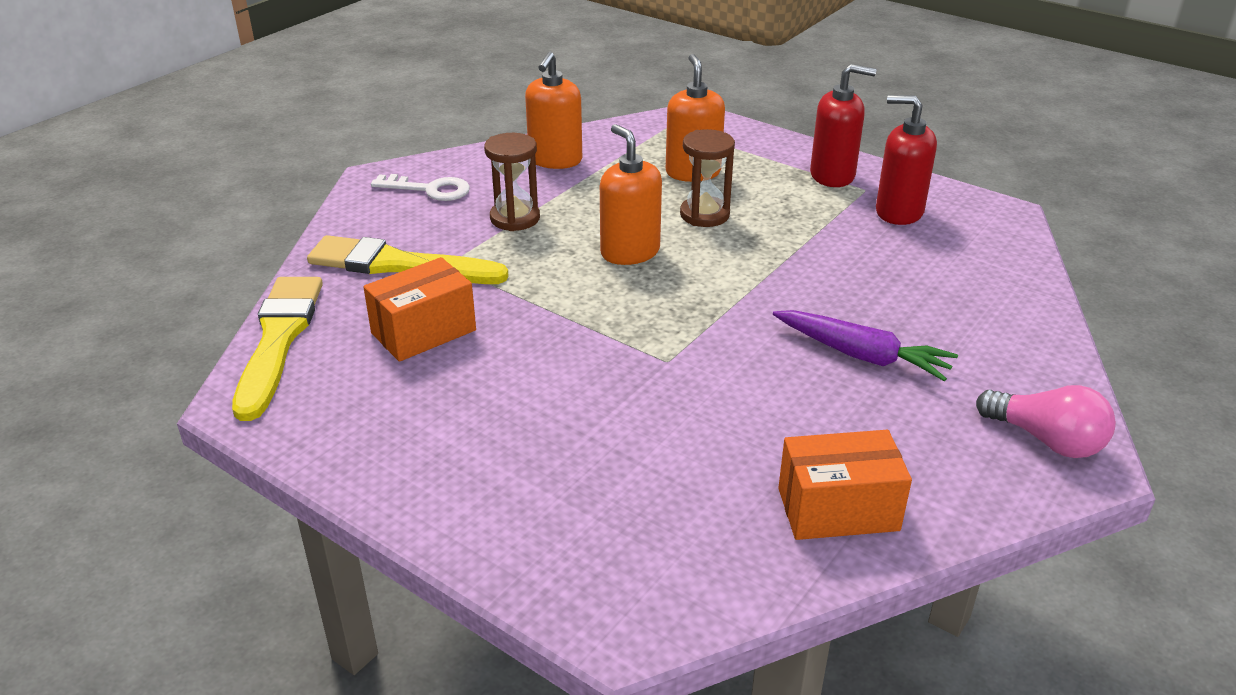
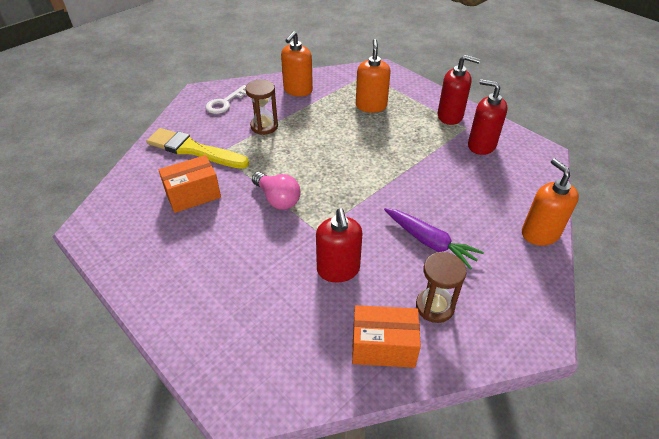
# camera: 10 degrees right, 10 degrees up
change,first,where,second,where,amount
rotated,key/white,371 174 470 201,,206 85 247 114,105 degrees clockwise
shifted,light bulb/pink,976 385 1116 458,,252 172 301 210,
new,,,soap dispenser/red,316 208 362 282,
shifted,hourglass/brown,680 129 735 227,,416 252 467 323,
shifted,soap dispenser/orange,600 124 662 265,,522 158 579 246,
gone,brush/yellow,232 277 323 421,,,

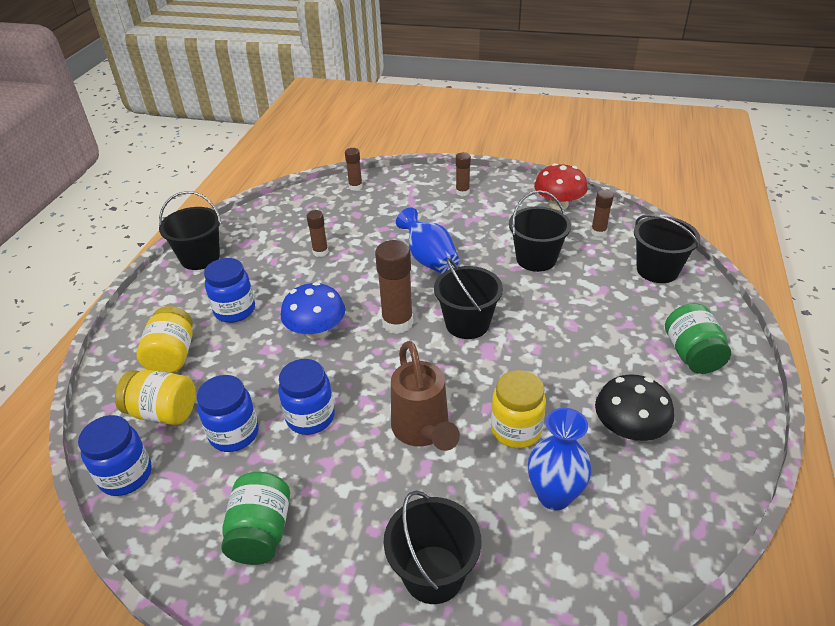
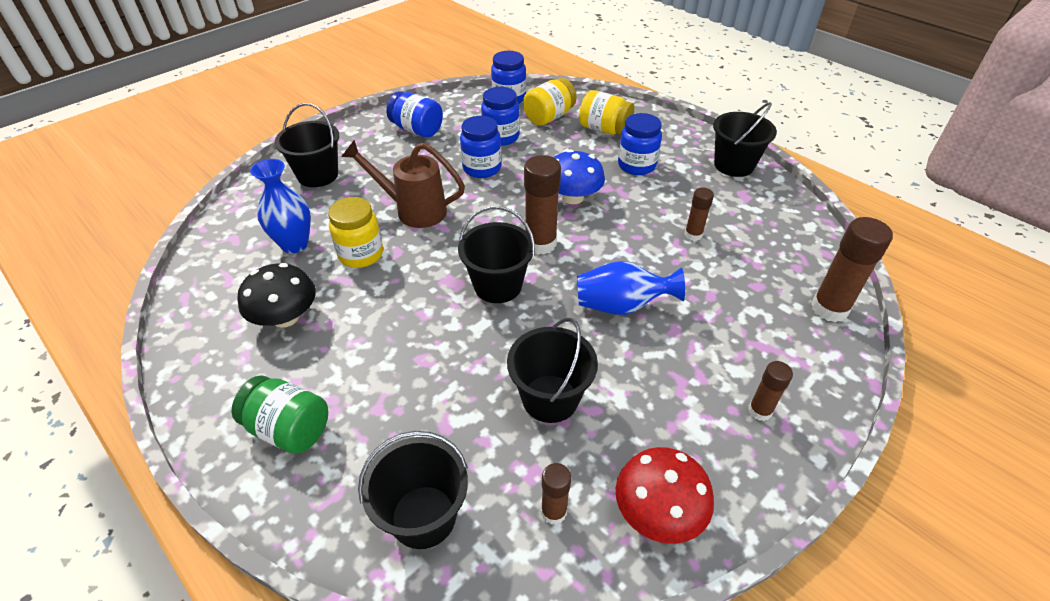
# camera: 120 degrees right, 5 degrees up
change,first,where,second,where,amount
repainted,jar/green,221 472 290 565,jar/blue,386 91 443 138,
scaled,glue stick/brown,345 148 363 191,,811 217 893 322,x1.77

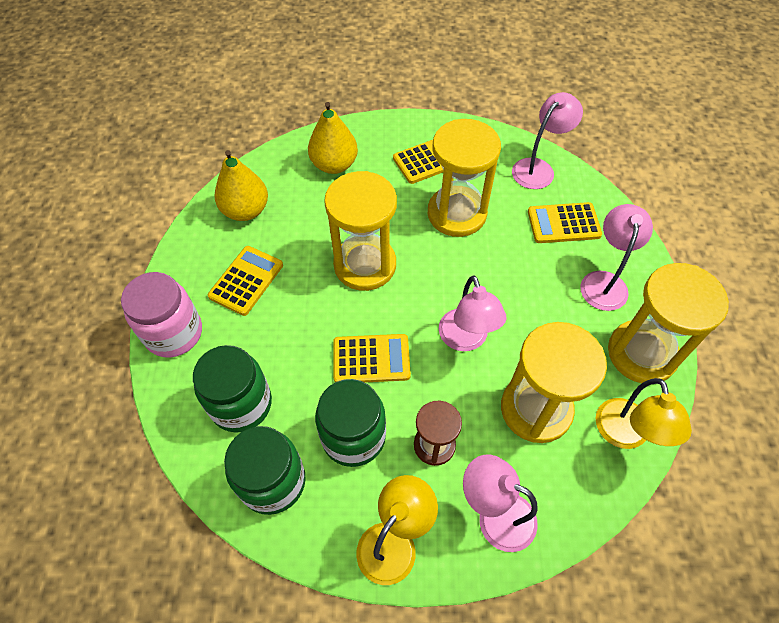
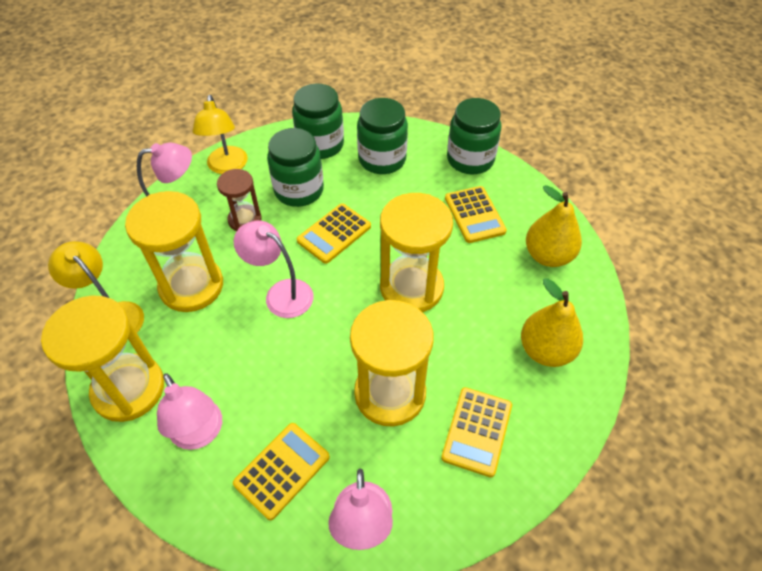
# camera: 135 degrees right, 5 degrees down
change,first,where,second,where,amount
repainted,jar/pink,121 272 202 358,jar/green,447 98 501 174,

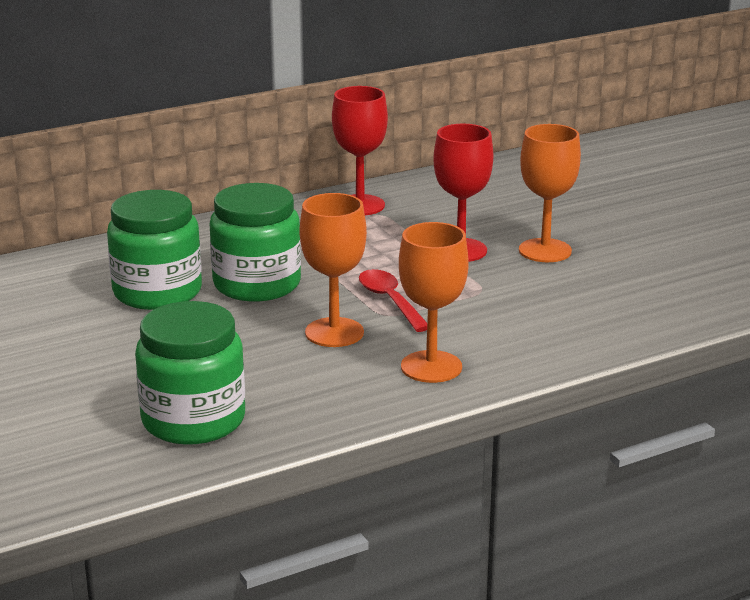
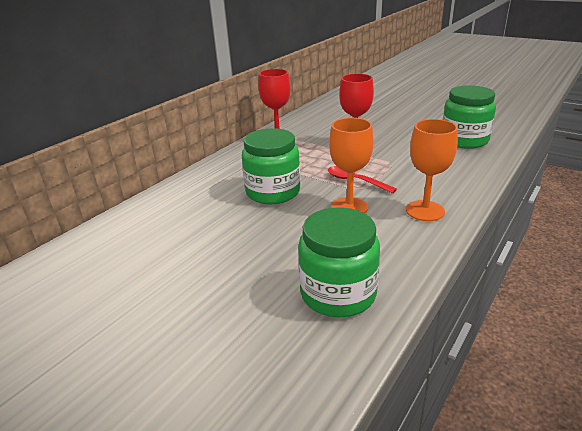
# camera: 25 degrees left, 5 degrees up
change,first,where,second,where,amount
shifted,jar/green,107 190 202 310,,443 85 496 149,
gone,goblet/orange,519 124 581 262,,,

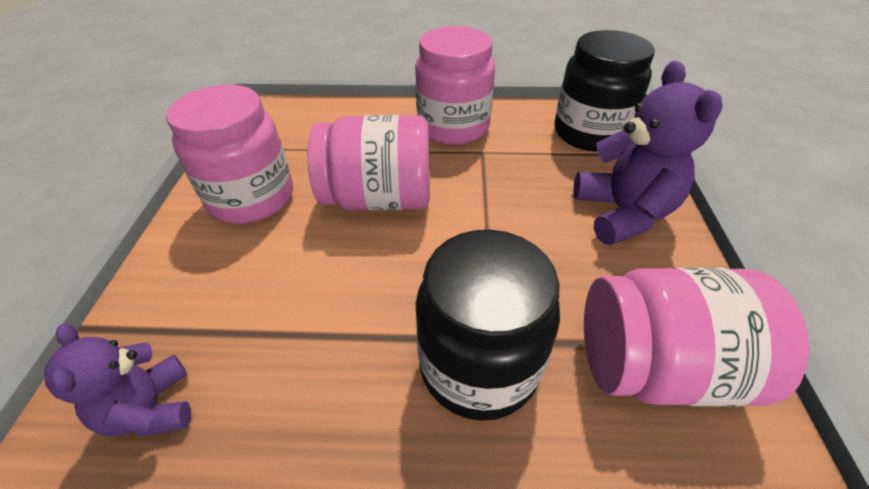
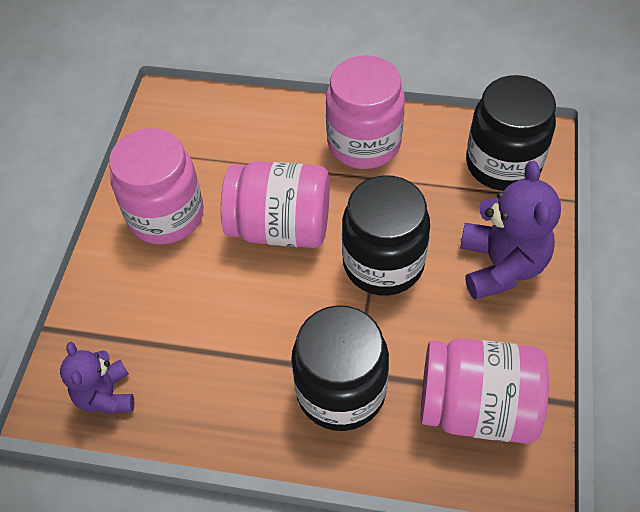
# camera: 10 degrees right, 10 degrees up
change,first,where,second,where,amount
new,,,jar/black,342 175 430 296,

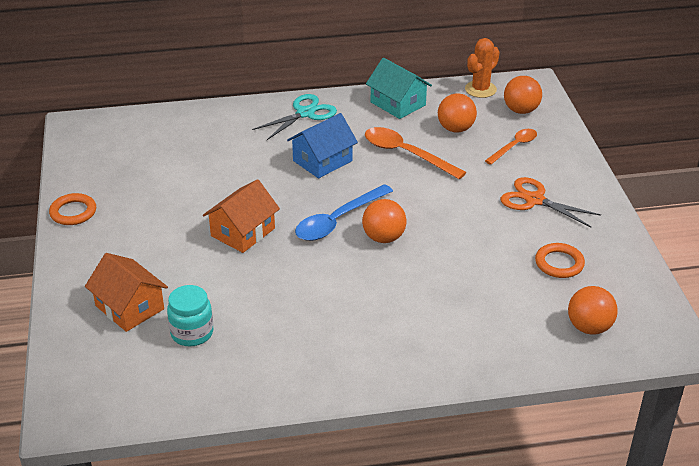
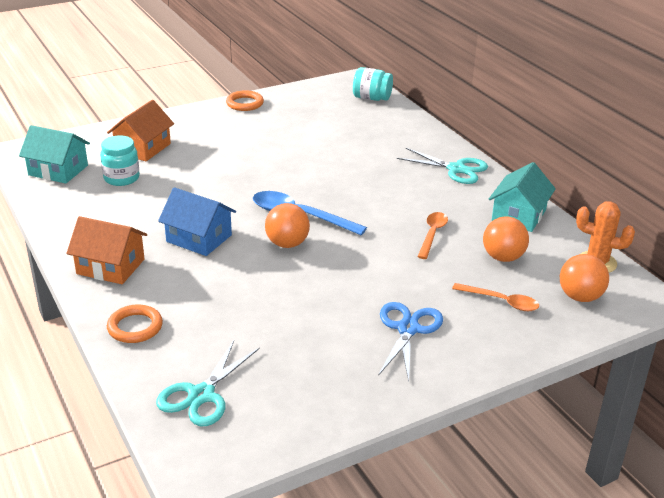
# camera: 70 degrees right, 5 degrees down
change,first,where,second,where,amount
new,,,house/turquoise,19 125 90 184,
shifted,house/orange,203 179 280 253,,66 216 147 284,
shifted,ring/orange,535 243 585 278,,107 304 163 343,
swapped,ball/orange,568 286 618 335,scissors/turquoise,156 340 260 426,
shifted,house/blue,287 113 358 178,,158 187 236 256,
new,,,jar/turquoise,353 67 393 101,
repainted,scissors/orange,501 177 601 227,scissors/blue,378 302 443 381,
scaled,spoon/orange,365 127 466 179,,417 212 448 259,x0.63

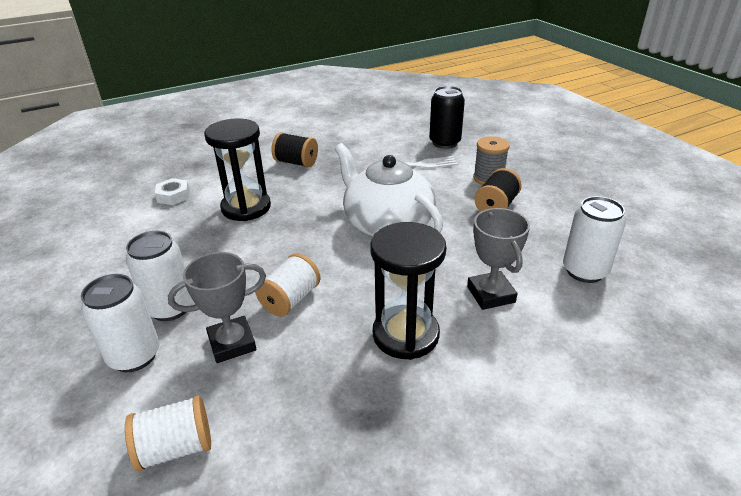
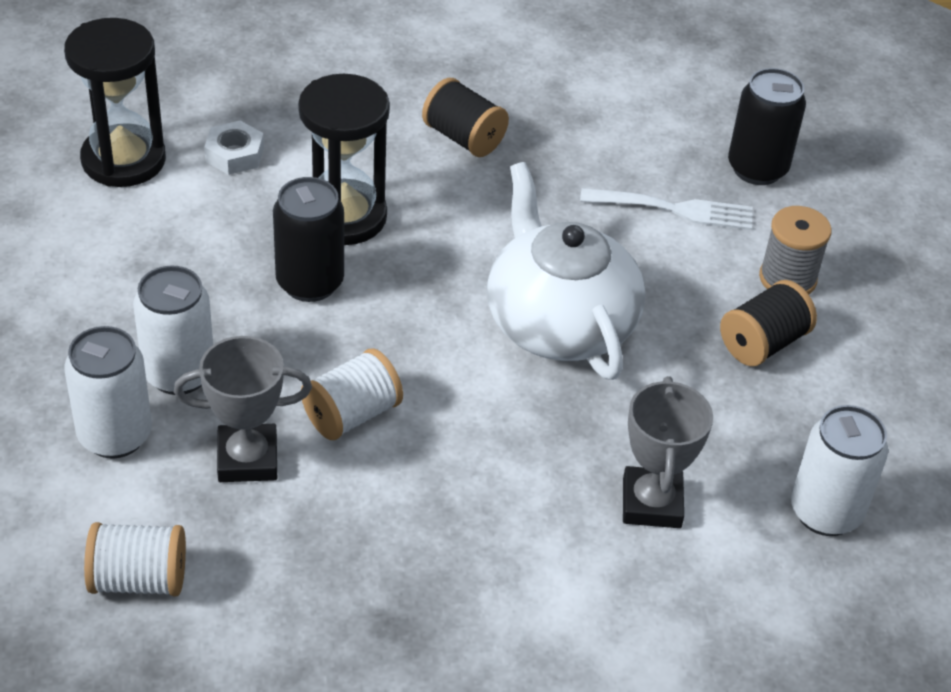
# camera: 15 degrees right, 10 degrees up
change,first,where,second,where,amount
shifted,hourglass/black,370 222 446 360,,64 18 166 187,
new,,,can/black,273 177 344 302,

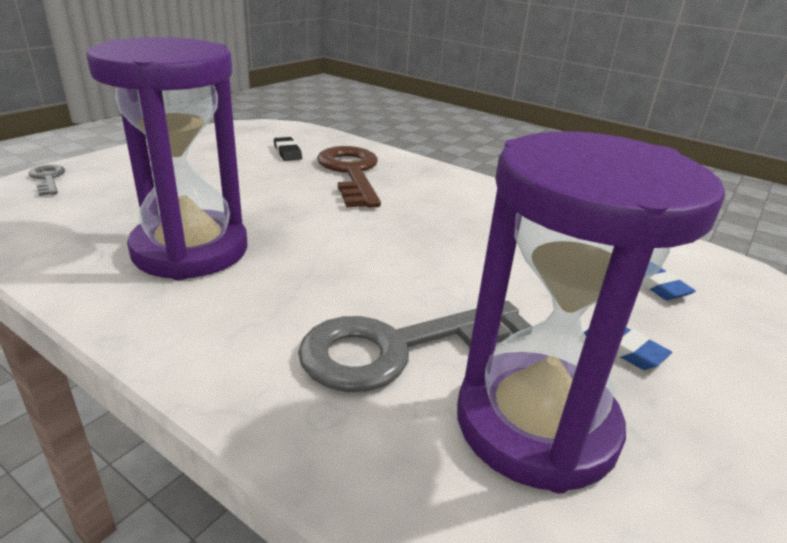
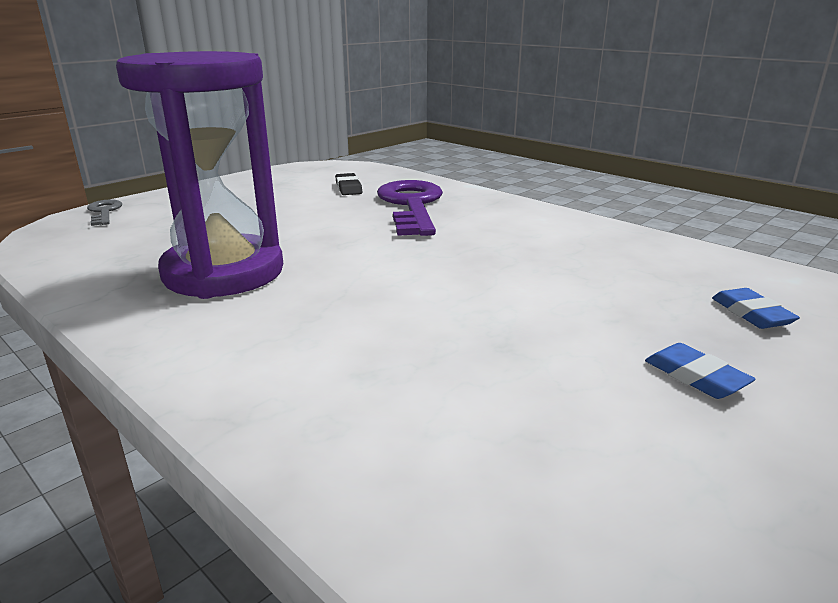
# camera: 10 degrees right, 5 degrees down
change,first,where,second,where,amount
repainted,key/brown,317 146 381 208,key/purple,377 180 443 236,
gone,key/grey,298 301 532 392,,,
gone,hourglass/purple,457 131 725 494,,,

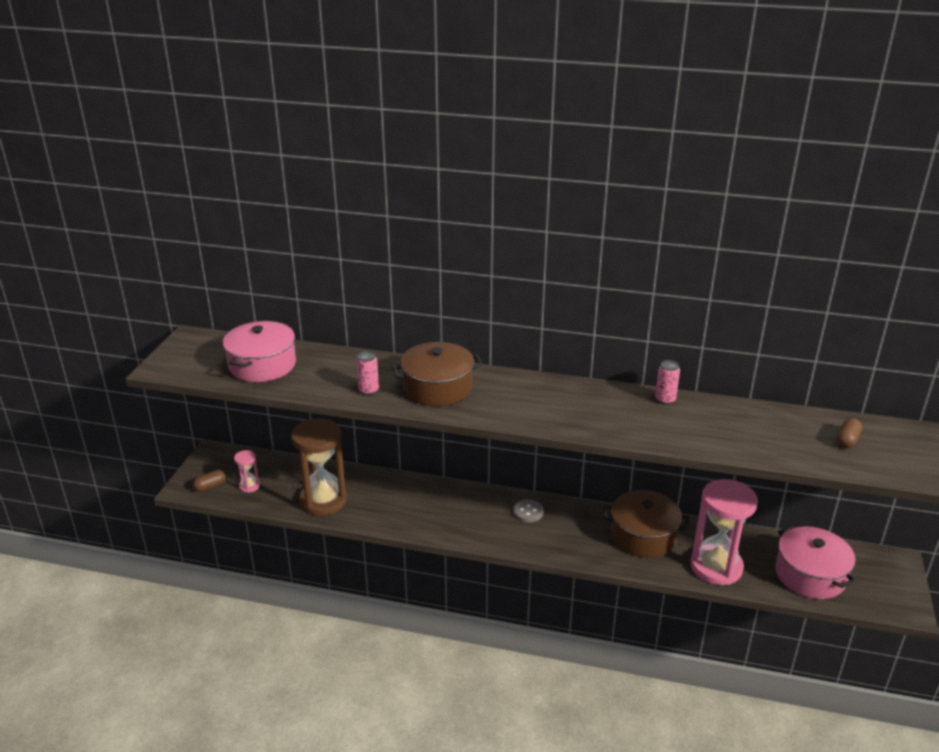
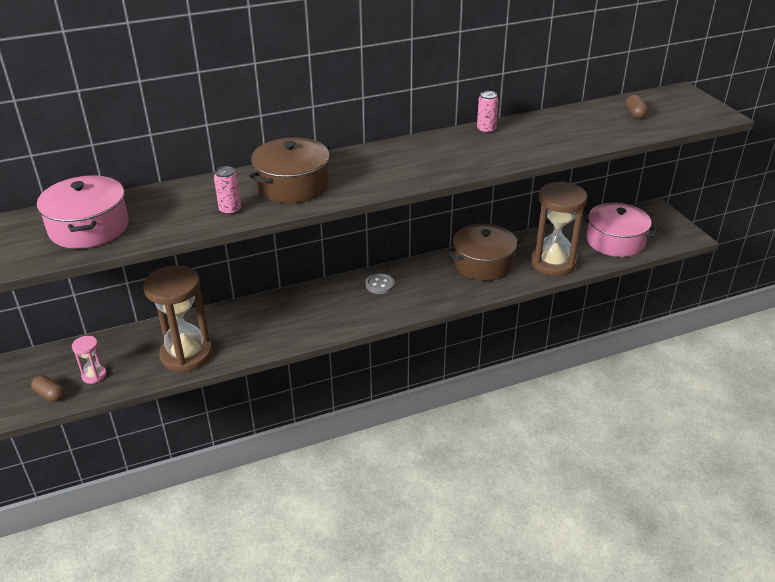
# camera: 35 degrees left, 5 degrees up
change,first,where,second,where,amount
rotated,capsule/brown,193 470 226 492,,31 375 64 402,75 degrees counterclockwise
repainted,hourglass/pink,690 479 758 585,hourglass/brown,531 181 588 276,

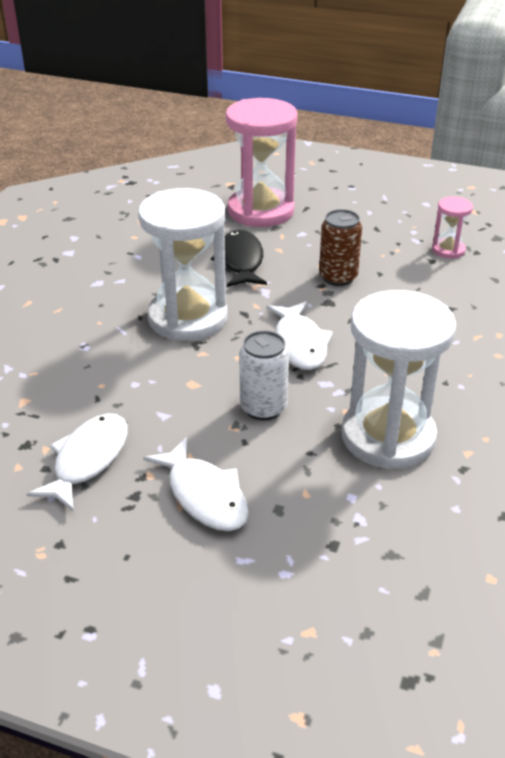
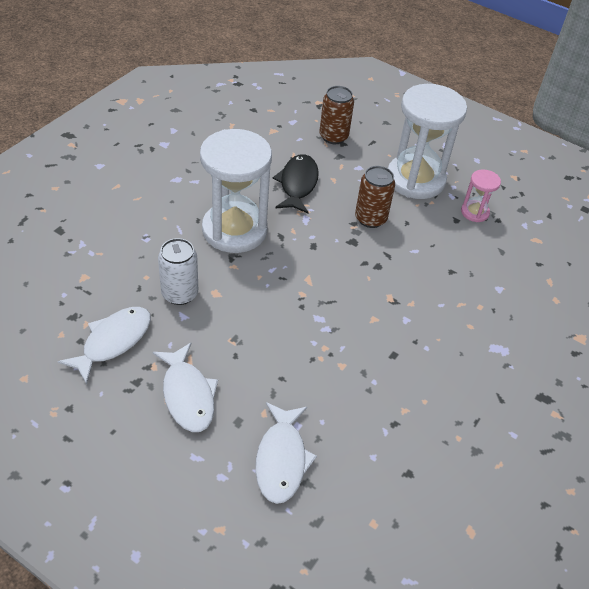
# camera: 10 degrees right, 10 degrees up
change,first,where,second,where,amount
shifted,can/white,239 331 289 421,,158 238 198 305,
shifted,fish/white,266 301 333 370,,255 402 317 504,
swapped,hourglass/pink,226 98 298 227,can/brown,319 86 354 144,
shifted,hourglass/white,341 290 456 469,,388 84 467 199,

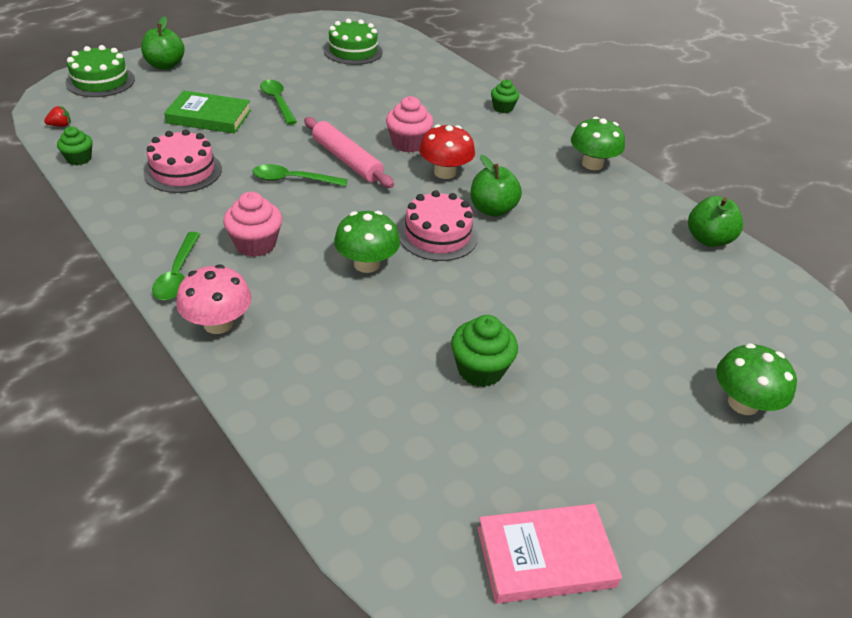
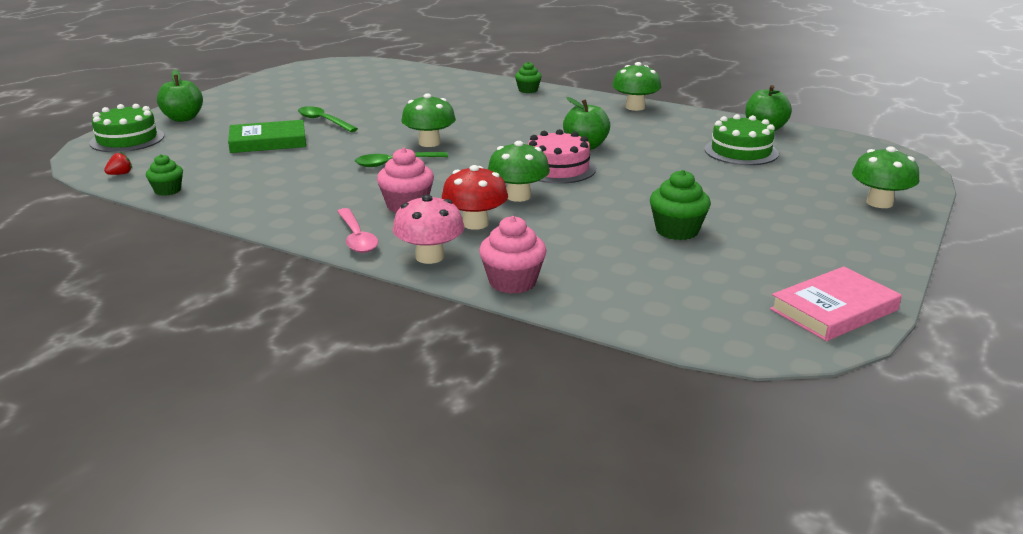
# camera: 20 degrees left, 15 degrees down
change,first,where,second,where,amount
repainted,spoon/green,152 232 200 300,spoon/pink,337 208 378 253,
swapped,rolling pin/pink,304 117 394 188,mushroom/green,401 93 456 147,
shifted,mushroom/red,419 125 475 179,,442 165 508 230,
shifted,cupcake/pink,386 96 433 152,,479 216 547 294,
shifted,cake/green,324 19 383 65,,704 114 779 165,
gone,cake/pink,144 129 222 193,,,

